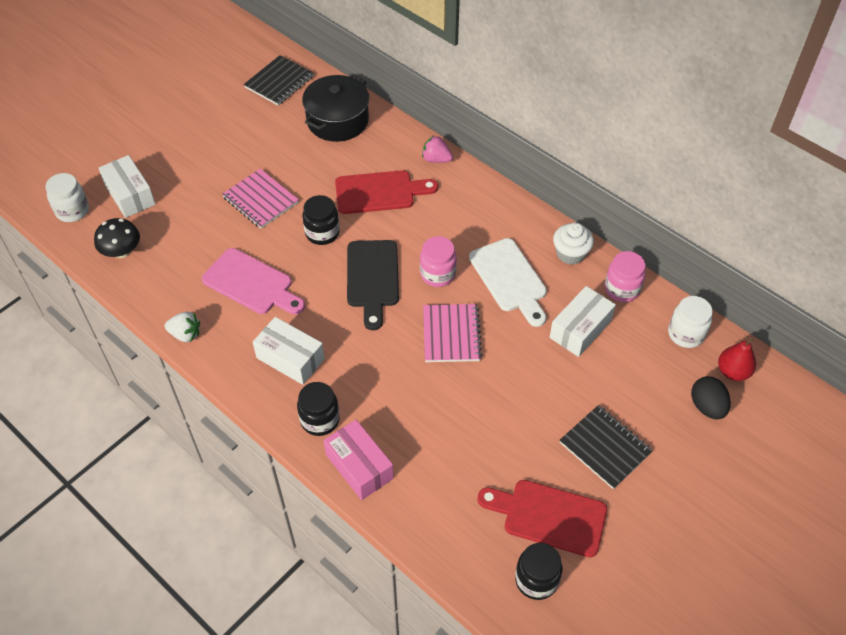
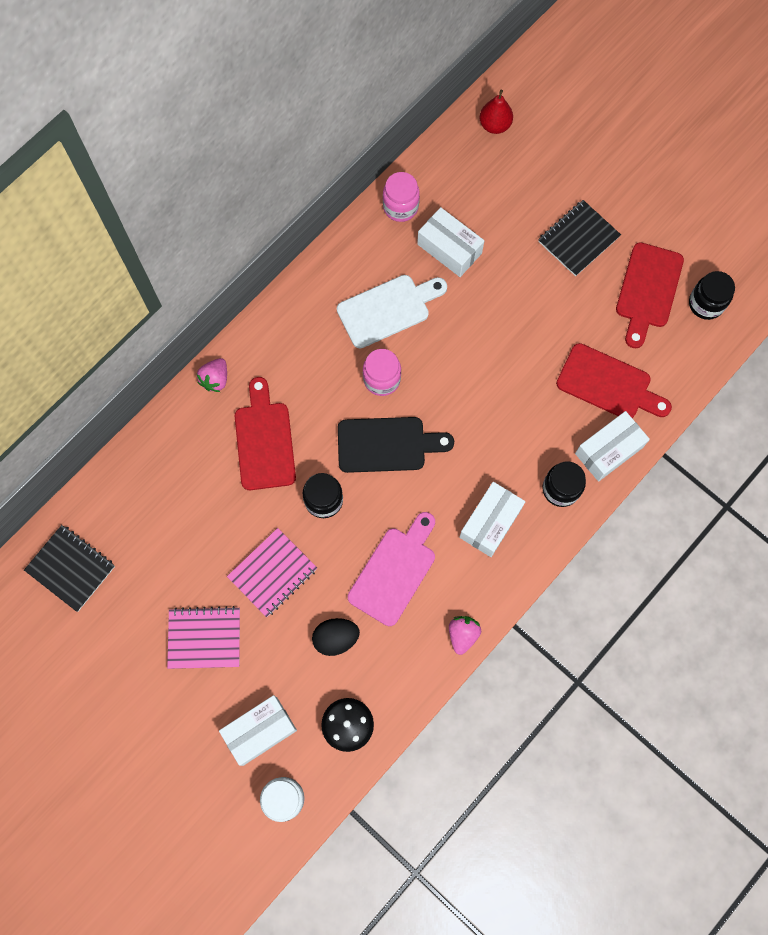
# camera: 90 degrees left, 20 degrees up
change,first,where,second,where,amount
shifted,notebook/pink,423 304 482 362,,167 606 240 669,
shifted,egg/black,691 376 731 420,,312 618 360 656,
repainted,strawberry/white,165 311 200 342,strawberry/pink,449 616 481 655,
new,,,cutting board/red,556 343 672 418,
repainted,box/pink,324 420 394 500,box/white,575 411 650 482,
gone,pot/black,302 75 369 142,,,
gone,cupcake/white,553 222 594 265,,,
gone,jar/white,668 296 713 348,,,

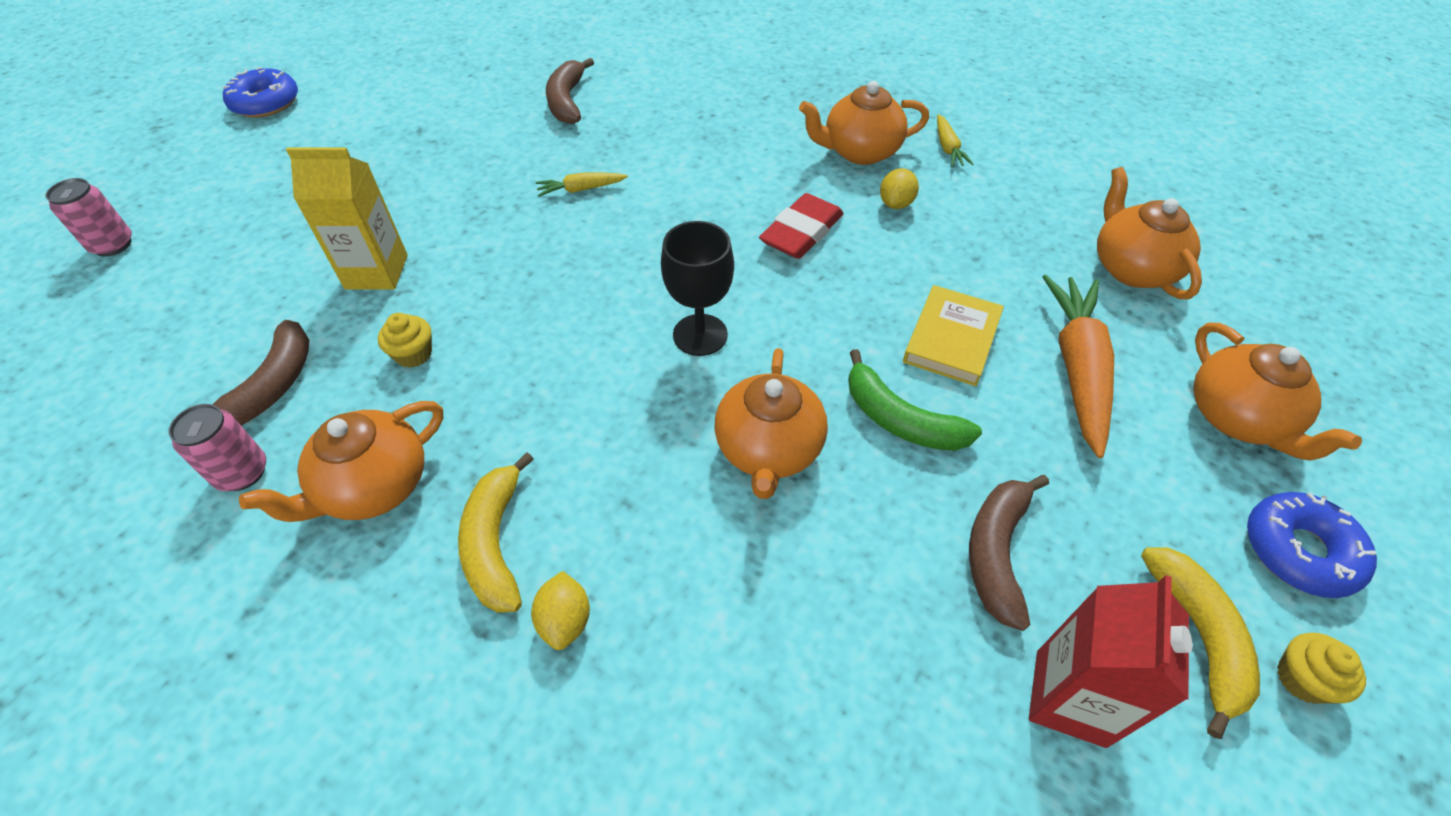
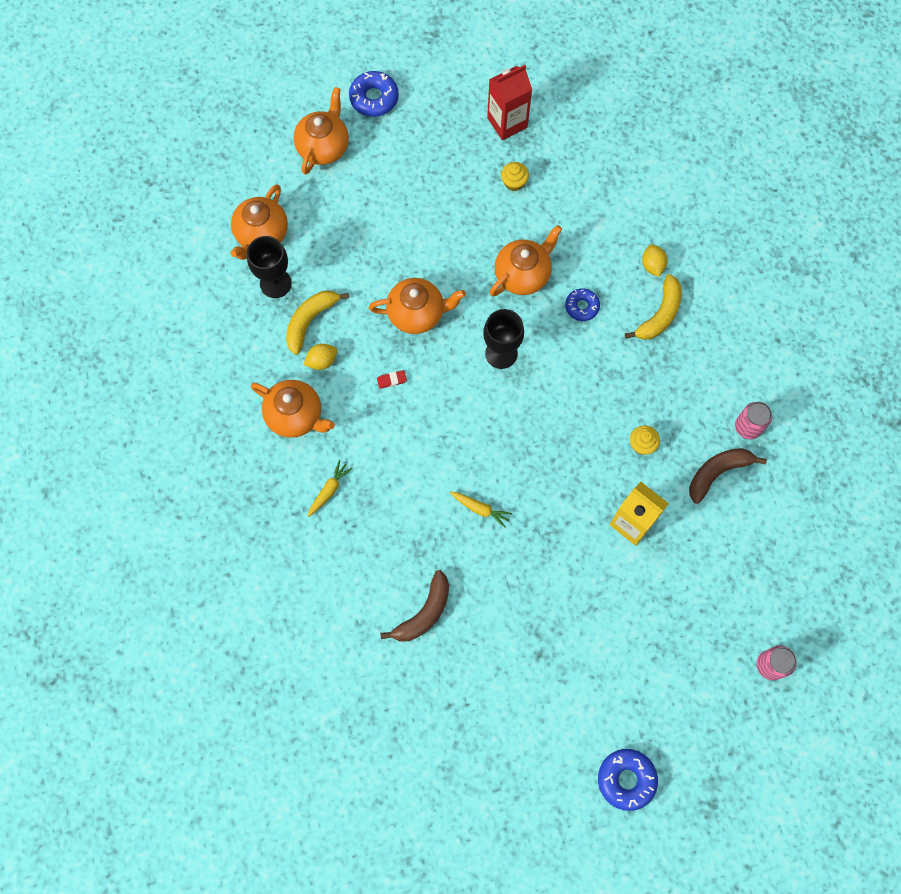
# camera: 140 degrees left, 20 degrees up
change,first,where,second,where,amount
new,,,goblet/black,247 236 292 298,
shifted,banana/yellow,1141 547 1260 739,,286 291 349 355,
shifted,carrot/yellow,937 114 974 167,,308 460 353 517,
shifted,teapot/orange,239 401 443 522,,369 278 466 334,
scaled,eraser/red,759 193 844 259,,377 370 407 389,x0.44
shifted,cupcake/yellow,1277 633 1366 703,,501 162 529 191,
new,,,donut/blue,565 288 600 321,
rotated,lemon/yellow,531 571 590 650,,642 244 667 277,45 degrees counterclockwise
gone,banana/green,848 349 982 451,,,
gone,book/yellow,903 285 1004 386,,,
gone,banana/brown,969 475 1049 631,,,
gone,carrot/orange,1043 275 1114 458,,,

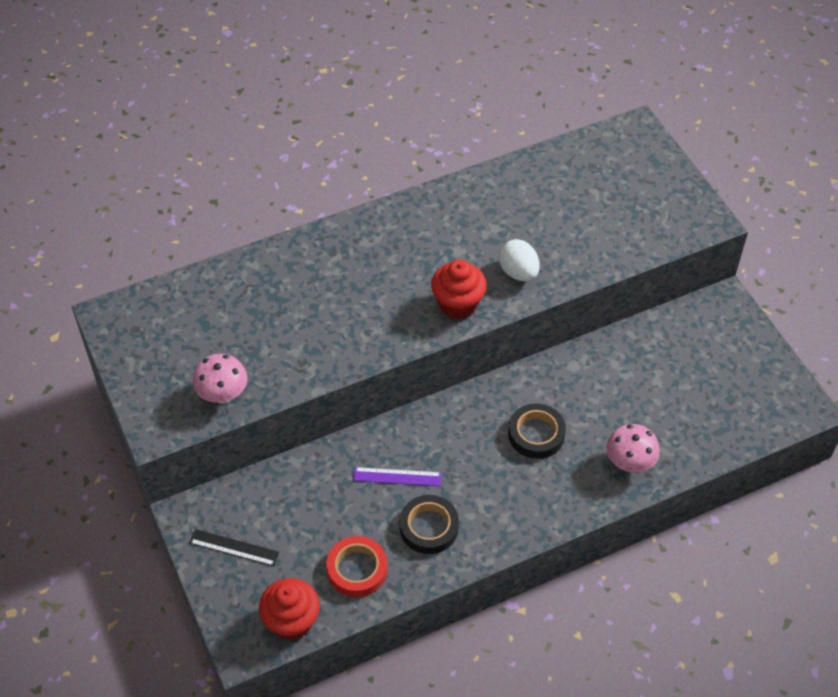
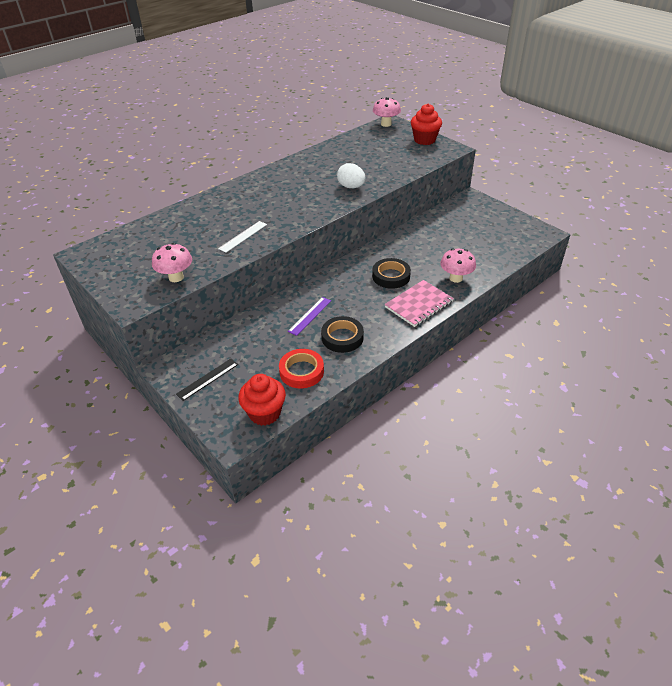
# camera: 15 degrees left, 10 degrees down
change,first,where,second,where,amount
rotated,ruler/black,189 529 280 566,,176 359 238 401,45 degrees counterclockwise
new,,,ruler/white,218 221 267 253,
rotated,ruler/purple,353 467 442 486,,288 297 331 336,45 degrees counterclockwise
new,,,mushroom/pink,373 97 401 127,
new,,,notebook/pink,385 280 454 327,
shifted,cupcake/red,431 260 487 319,,411 104 442 145,

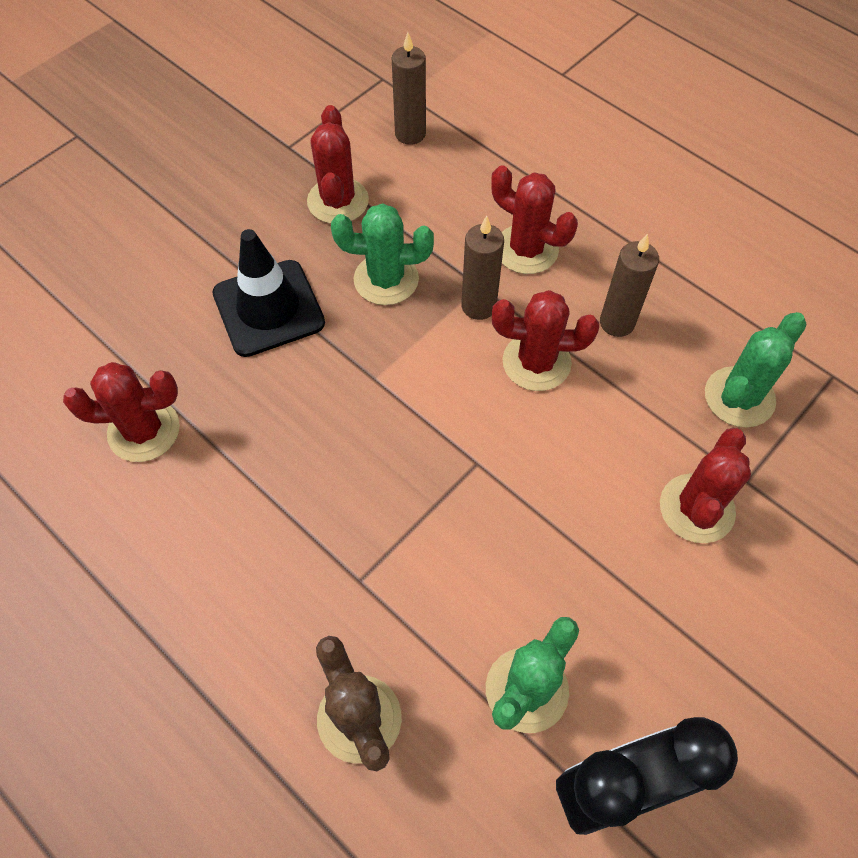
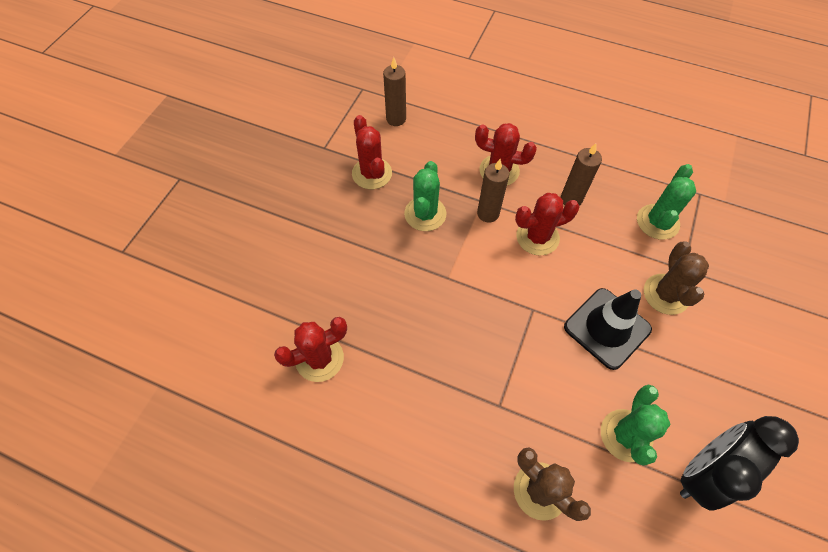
# camera: 20 degrees left, 0 degrees up
change,first,where,second,where,amount
rotated,cactus/green,331 203 434 305,,404 161 446 231,60 degrees counterclockwise
shifted,traffic cone/black,212 229 325 357,,564 288 652 370,
repainted,cactus/red,660 428 751 543,cactus/brown,644 242 709 315,

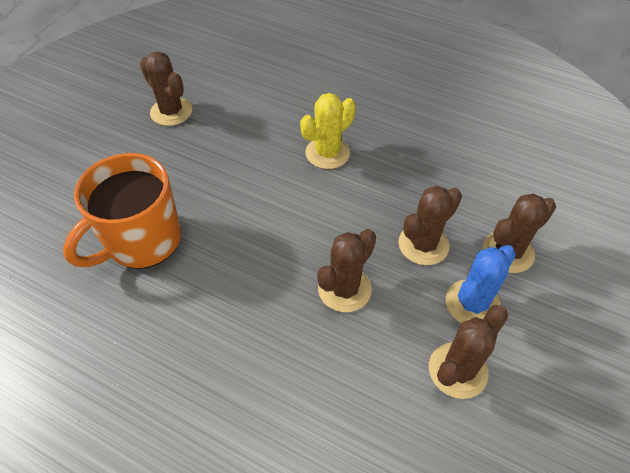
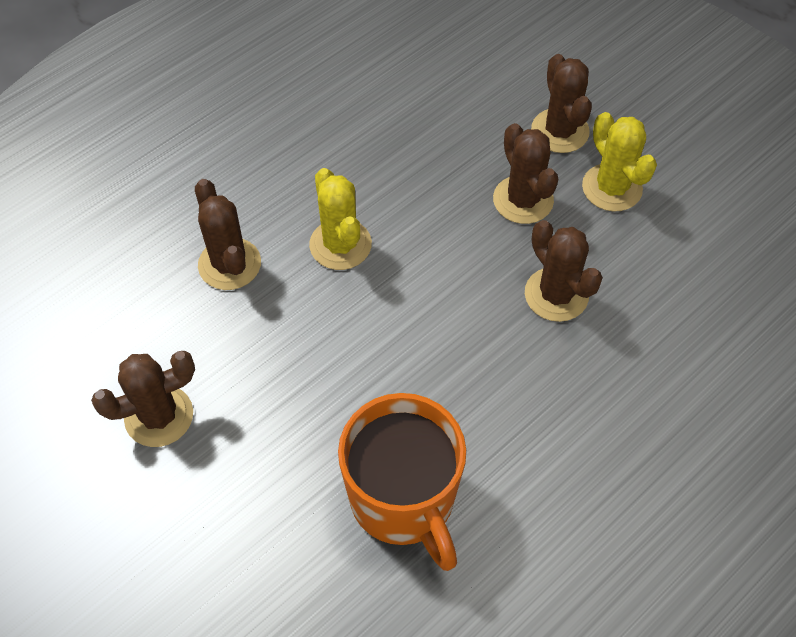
# camera: 70 degrees left, 5 degrees up
change,first,where,second,where,amount
shifted,cactus/brown,429 305 508 399,,195 179 261 290,
repainted,cactus/blue,446 245 516 323,cactus/yellow,582 112 657 211,

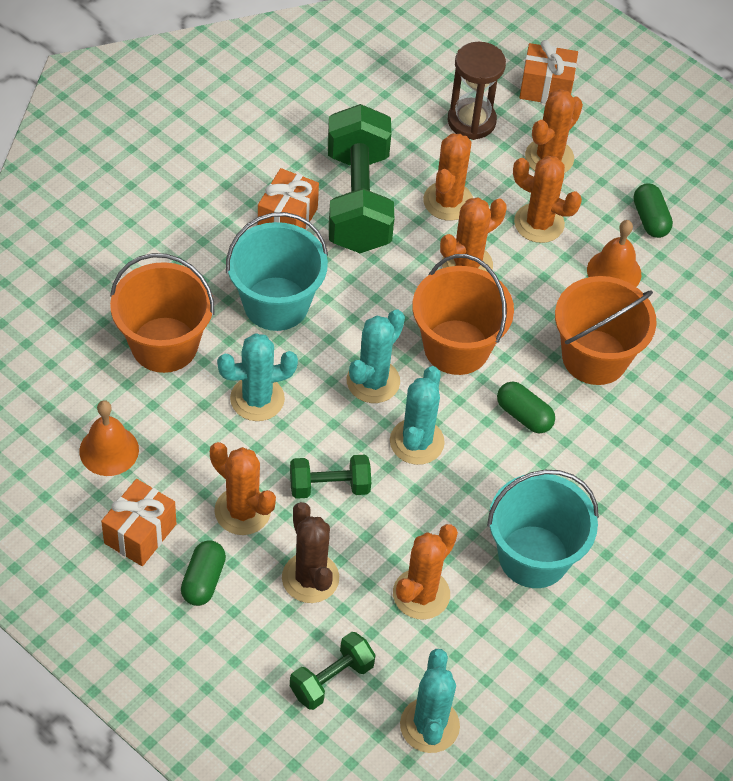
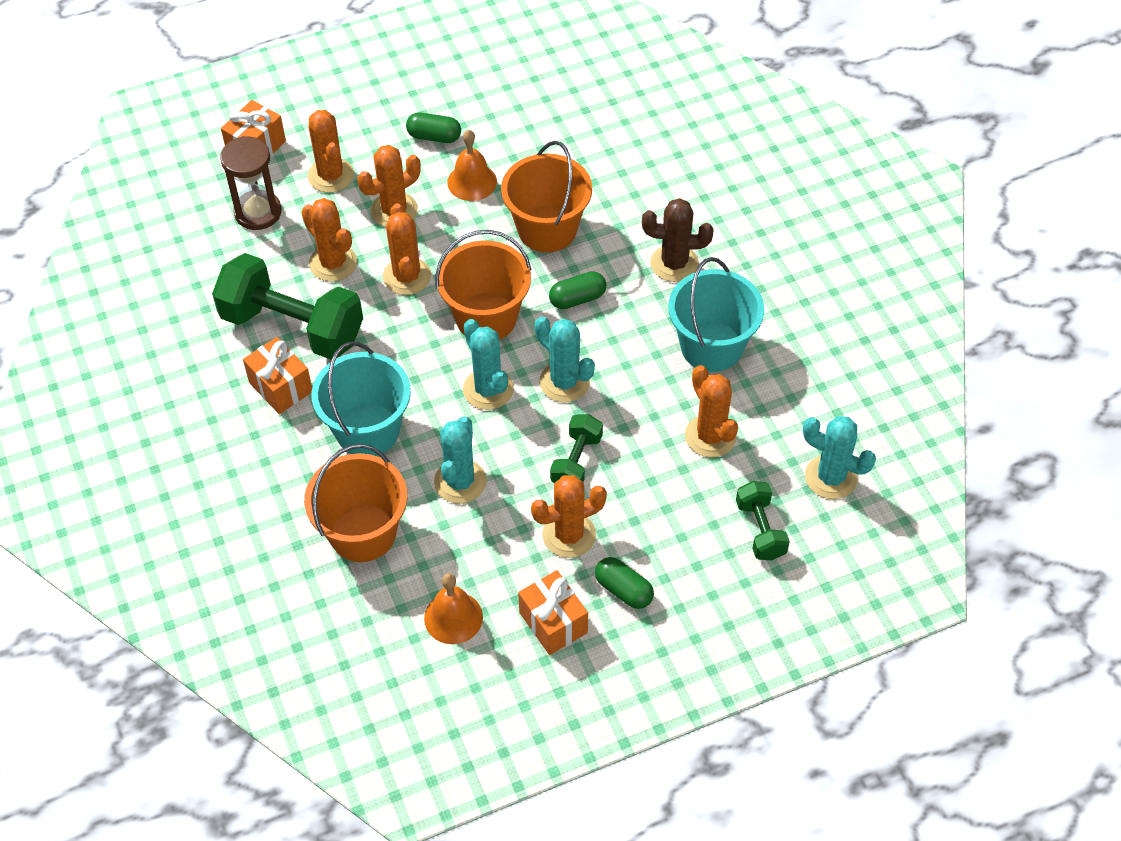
# camera: 60 degrees left, 0 degrees up
change,first,where,second,where,amount
shifted,cactus/brown,282 502 339 603,,642 198 714 282,

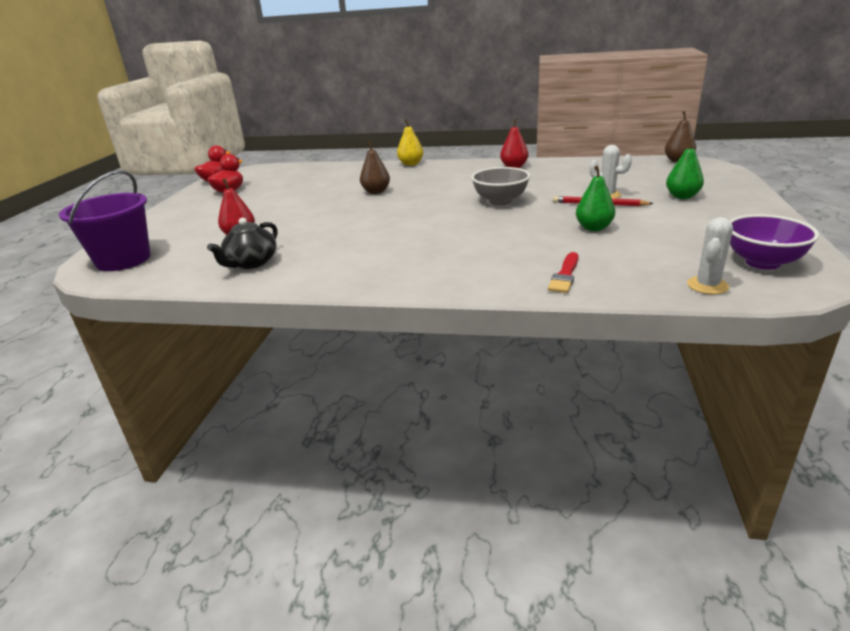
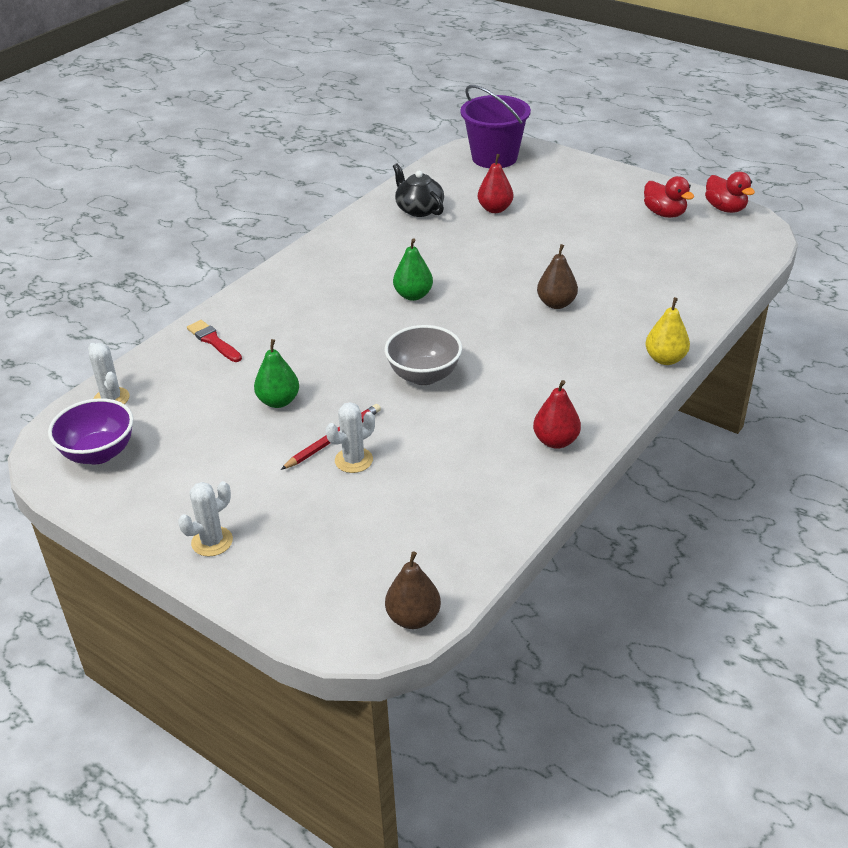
# camera: 115 degrees right, 10 degrees up
change,first,where,second,where,amount
new,,,cactus/white,178 481 233 556,
shifted,pear/green,666 138 704 199,,393 238 433 301,

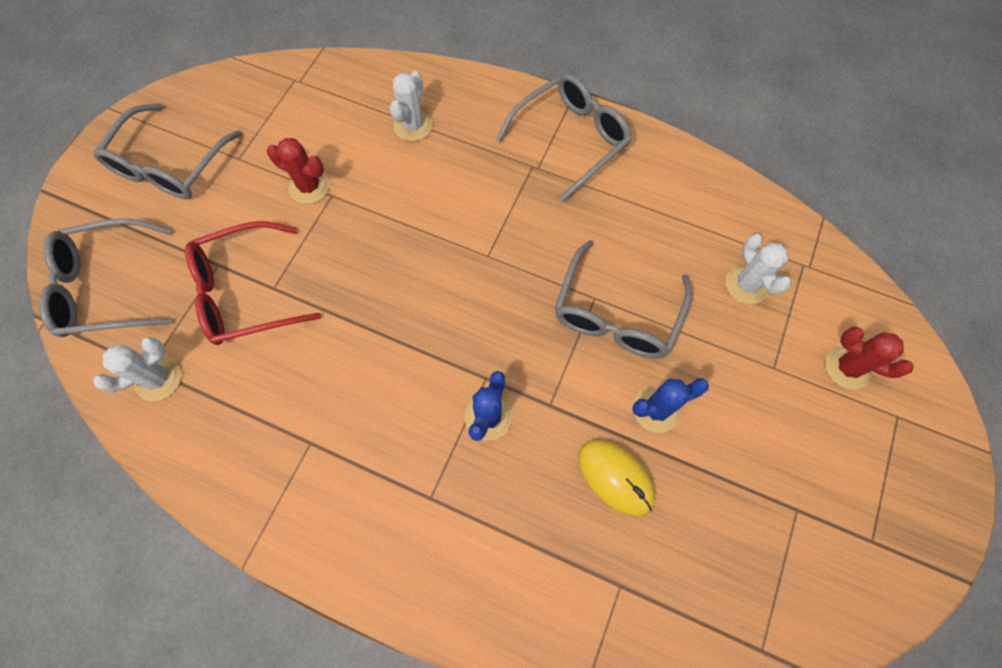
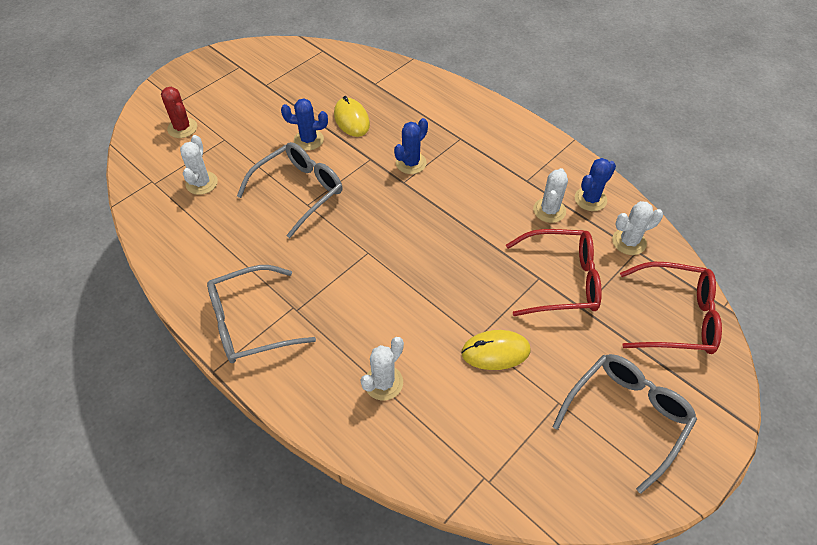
# camera: 160 degrees left, 15 degrees down
change,first,where,second,where,amount
swapped,cactus/red,267 138 330 204,mouse/yellow,461 330 530 370,
new,,,cactus/white,533 168 568 223,
new,,,cactus/blue,575 158 616 211,
repainted,glasses/grey,39 218 172 337,glasses/red,620 262 722 354,

